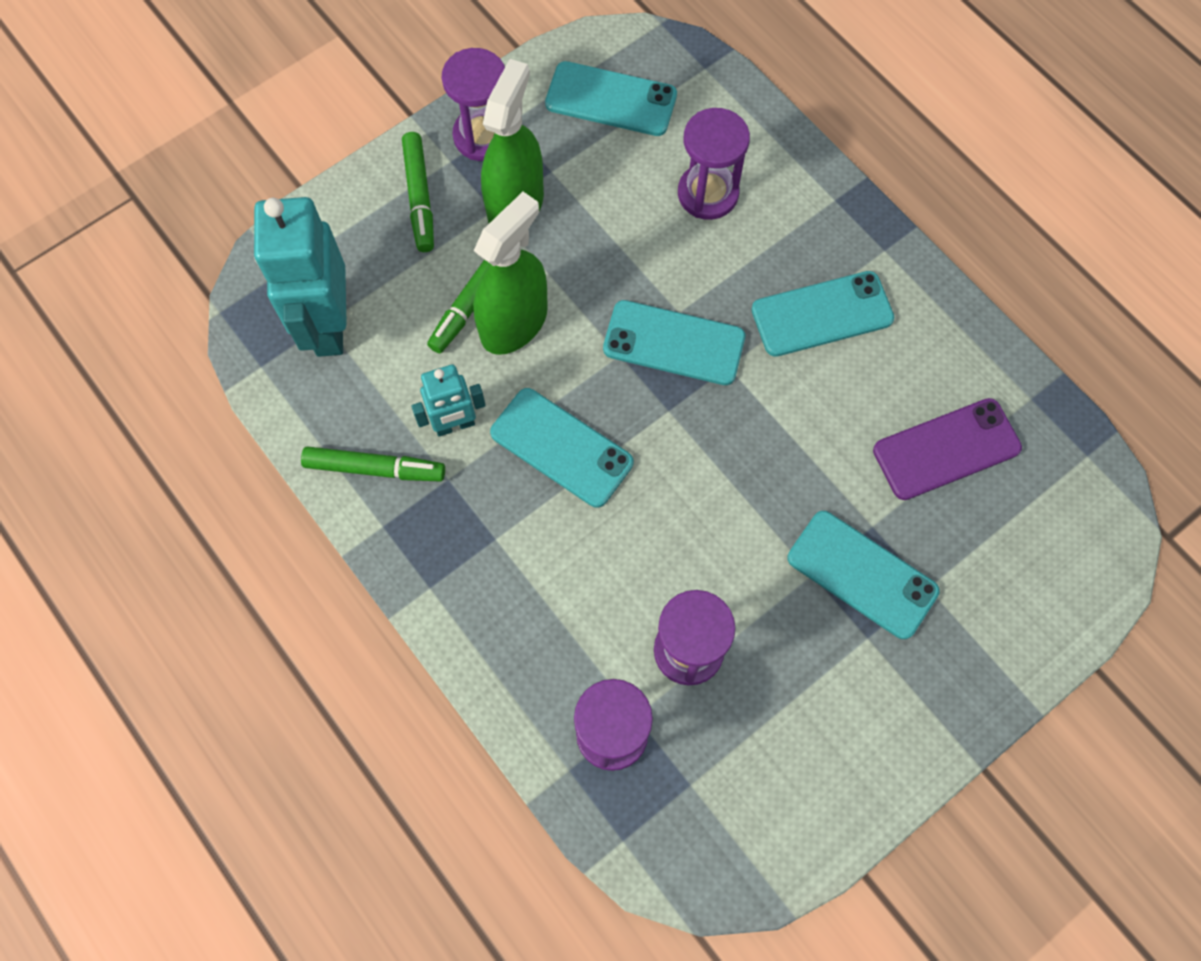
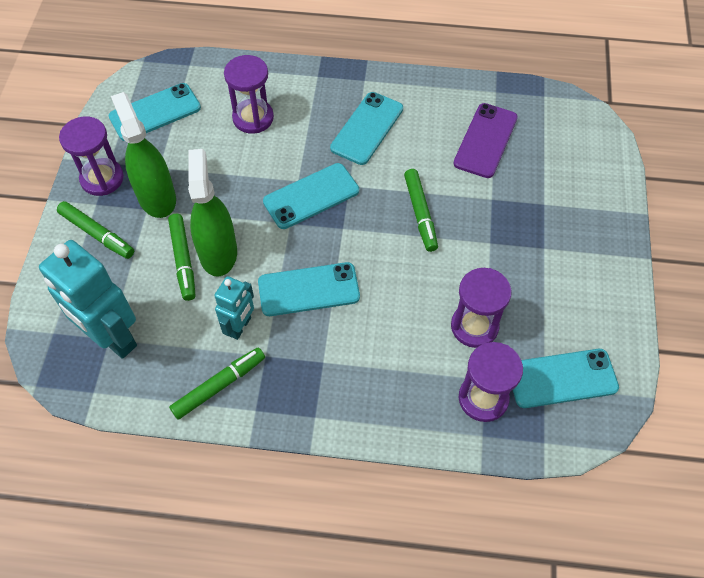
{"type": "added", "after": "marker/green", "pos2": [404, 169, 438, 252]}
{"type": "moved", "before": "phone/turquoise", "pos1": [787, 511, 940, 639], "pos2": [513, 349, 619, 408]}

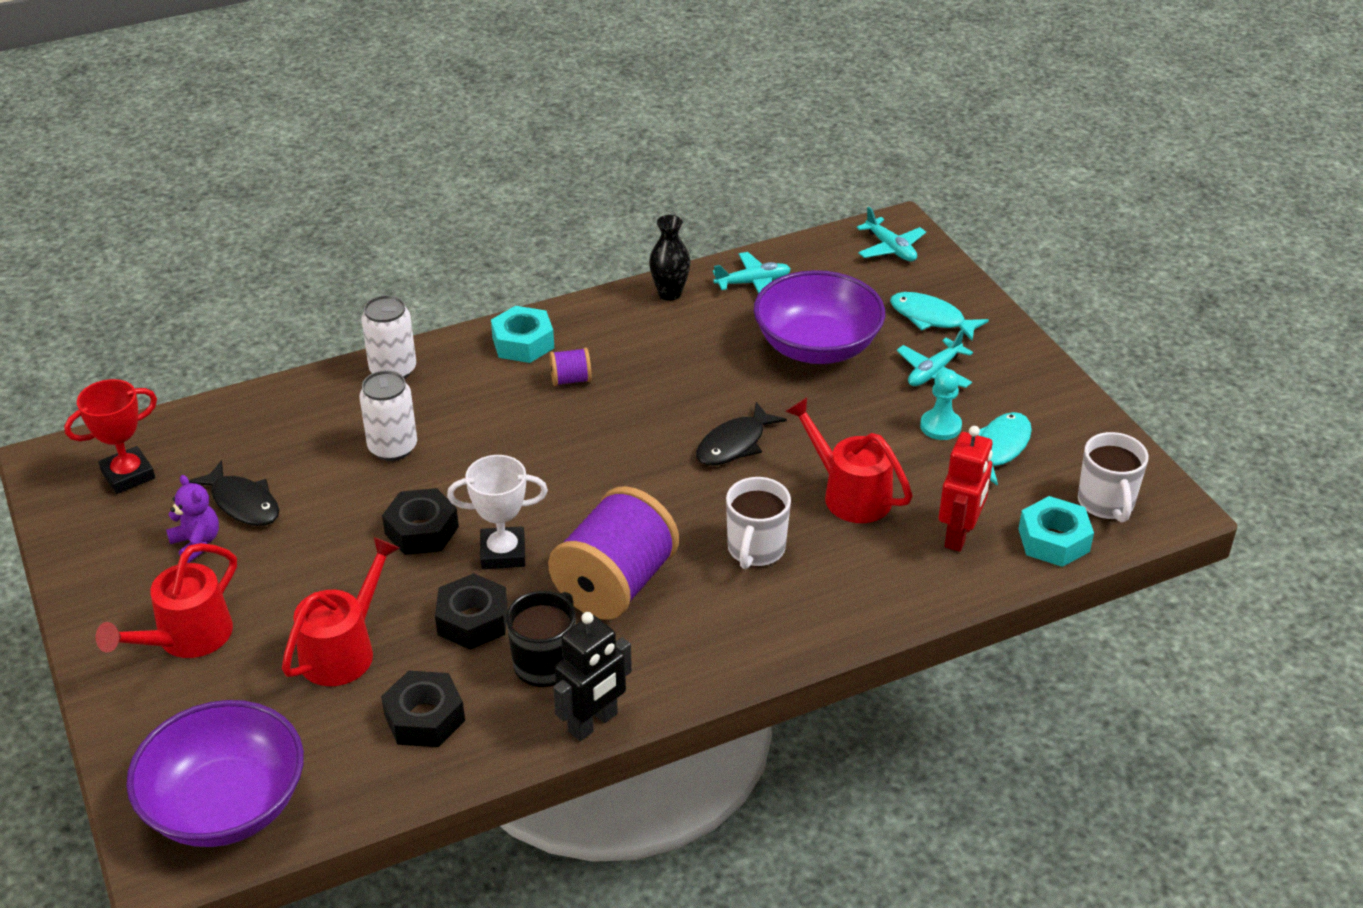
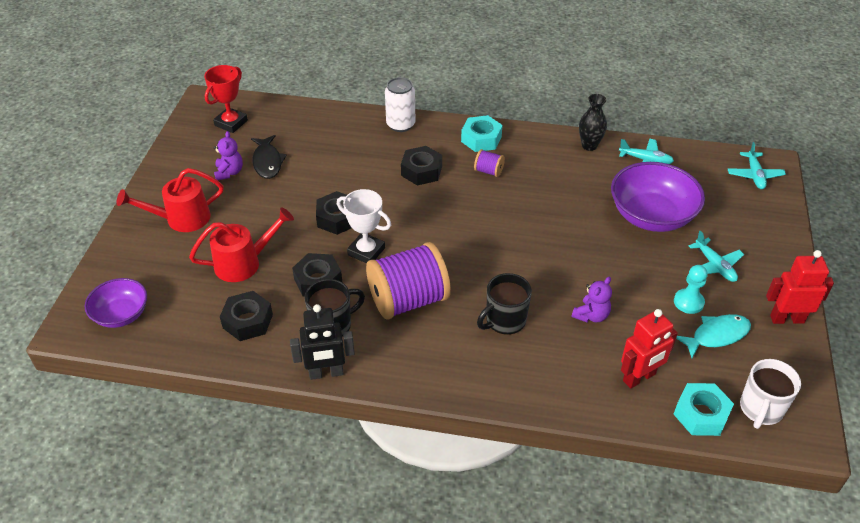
{"type": "removed", "before": "can/white", "pos1": [359, 370, 417, 461]}
{"type": "removed", "before": "fish/black", "pos1": [696, 402, 787, 466]}
{"type": "removed", "before": "fish/turquoise", "pos1": [890, 292, 989, 341]}
{"type": "added", "after": "nut/black", "pos2": [401, 146, 442, 186]}
{"type": "added", "after": "robot/red", "pos2": [766, 250, 834, 324]}
{"type": "replaced", "before": "watering can/red", "after": "teddy bear/purple", "pos1": [785, 397, 913, 523], "pos2": [572, 277, 612, 322]}
{"type": "recoloured", "before": "mug/white", "after": "mug/black", "pos1": [726, 477, 791, 569], "pos2": [477, 273, 532, 335]}
{"type": "turned", "before": "trophy/red", "pos1": [64, 379, 157, 494], "pos2": [204, 65, 248, 133], "turn": -60}
{"type": "turned", "before": "plane/turquoise", "pos1": [897, 329, 973, 388], "pos2": [689, 231, 744, 282], "turn": -105}
{"type": "resized", "before": "bowl/purple", "pos1": [126, 700, 304, 847], "pos2": [85, 278, 147, 328], "scale": 0.6}

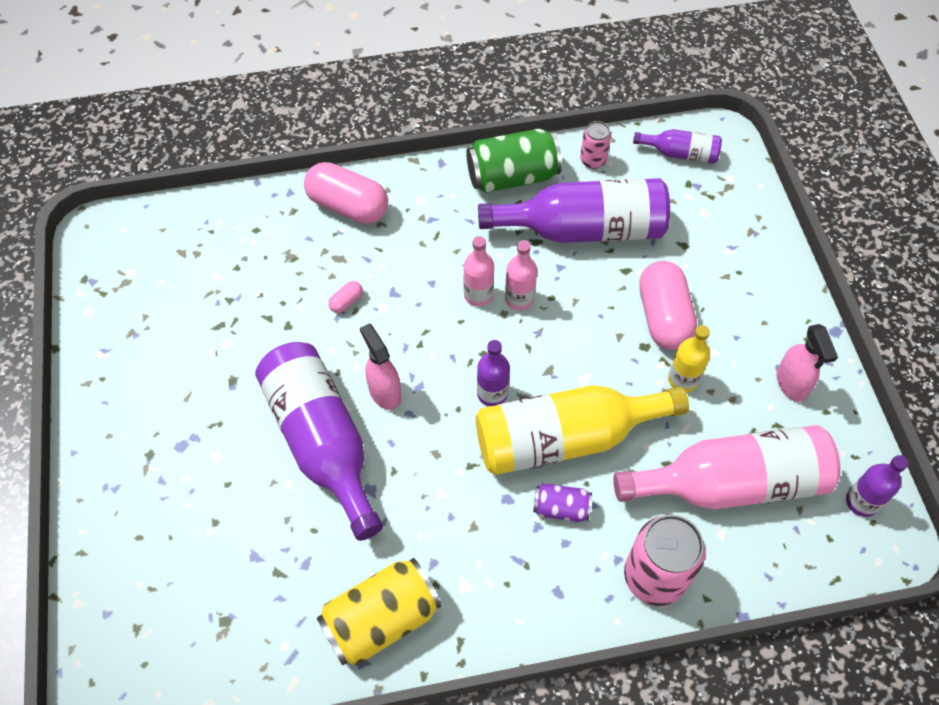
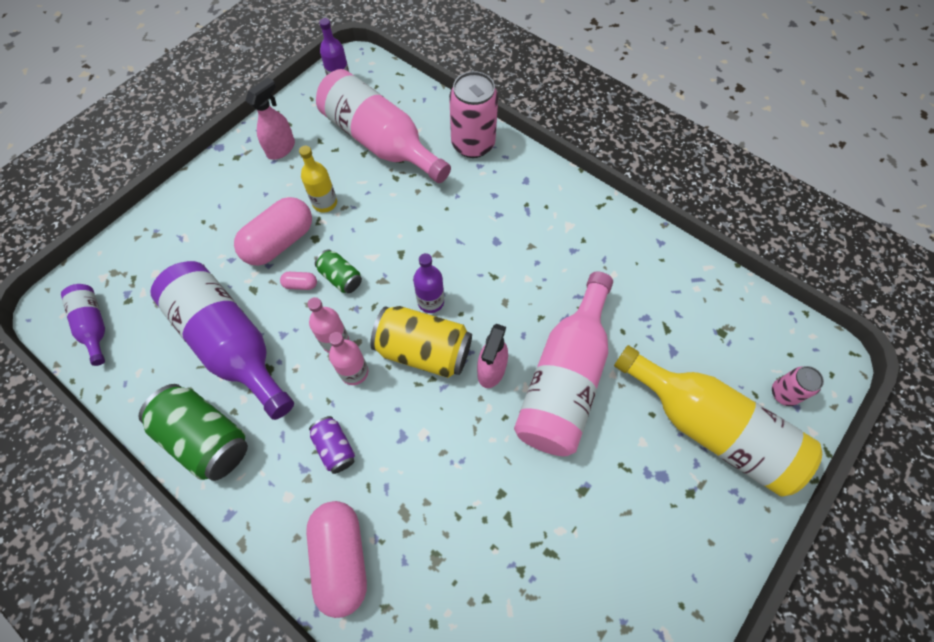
{"type": "added", "after": "can/green", "pos2": [315, 249, 362, 293]}
{"type": "moved", "before": "can/yellow", "pos1": [316, 558, 441, 665], "pos2": [370, 306, 472, 378]}
{"type": "moved", "before": "capsule/pink", "pos1": [328, 281, 363, 313], "pos2": [280, 272, 317, 290]}
{"type": "moved", "before": "bottle/yellow", "pos1": [476, 385, 689, 475], "pos2": [614, 345, 822, 496]}
{"type": "moved", "before": "can/purple", "pos1": [533, 483, 592, 522], "pos2": [309, 416, 355, 474]}
{"type": "moved", "before": "can/pink", "pos1": [580, 121, 611, 169], "pos2": [772, 366, 824, 406]}
{"type": "recoloured", "before": "bottle/purple", "after": "bottle/pink", "pos1": [255, 342, 383, 541], "pos2": [514, 272, 613, 456]}

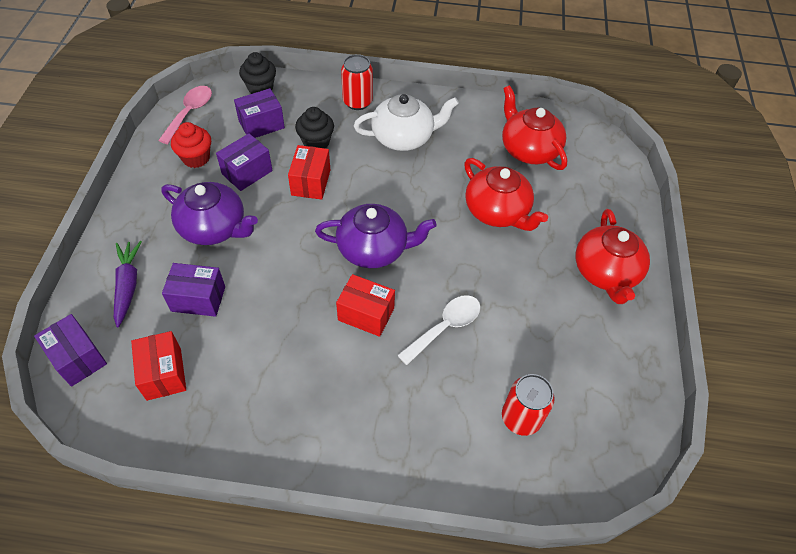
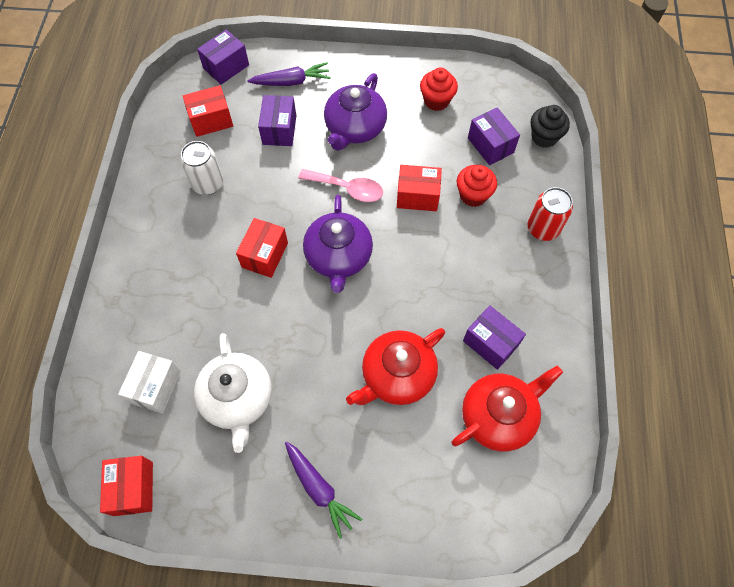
{"type": "removed", "before": "spoon/white", "pos1": [397, 295, 481, 365]}
{"type": "added", "after": "box/red", "pos2": [100, 456, 153, 516]}
{"type": "added", "after": "can/white", "pos2": [180, 141, 223, 195]}
{"type": "moved", "before": "spoon/pink", "pos1": [158, 86, 212, 144], "pos2": [298, 169, 383, 202]}
{"type": "moved", "before": "box/purple", "pos1": [216, 133, 273, 191], "pos2": [463, 305, 526, 370]}
{"type": "moved", "before": "teapot/white", "pos1": [354, 94, 459, 151], "pos2": [194, 333, 272, 453]}
{"type": "replaced", "before": "can/red", "after": "box/white", "pos1": [502, 374, 555, 436], "pos2": [118, 351, 181, 414]}
{"type": "replaced", "before": "teapot/red", "after": "carrot/purple", "pos1": [576, 209, 650, 304], "pos2": [285, 441, 362, 539]}
{"type": "recoloured", "before": "cupcake/black", "after": "cupcake/red", "pos1": [295, 107, 334, 149], "pos2": [457, 165, 497, 207]}

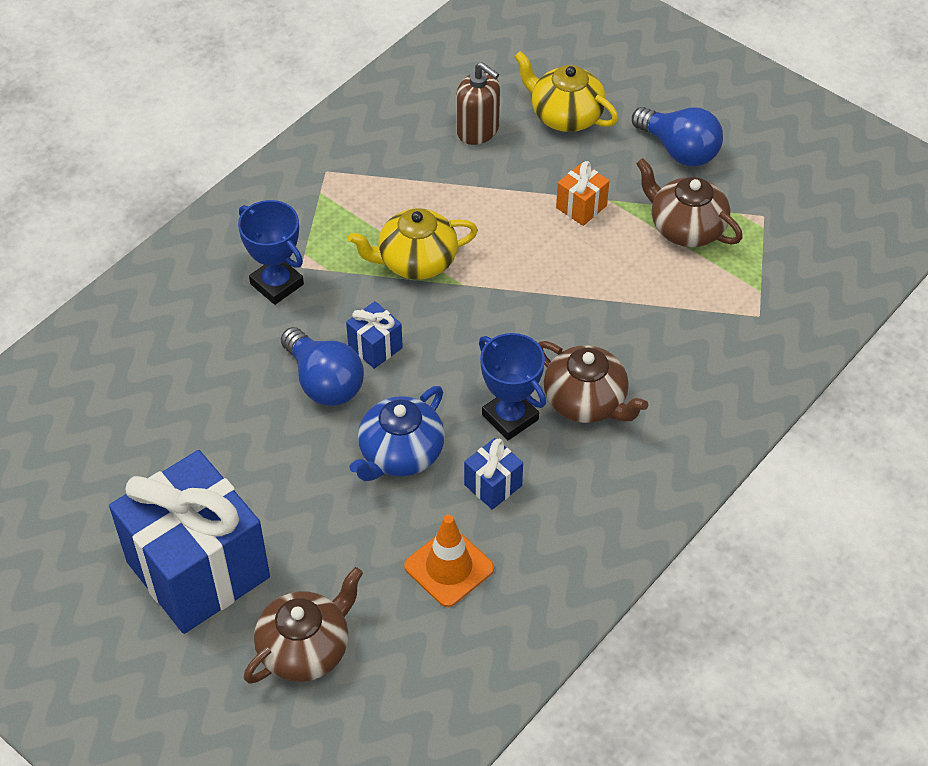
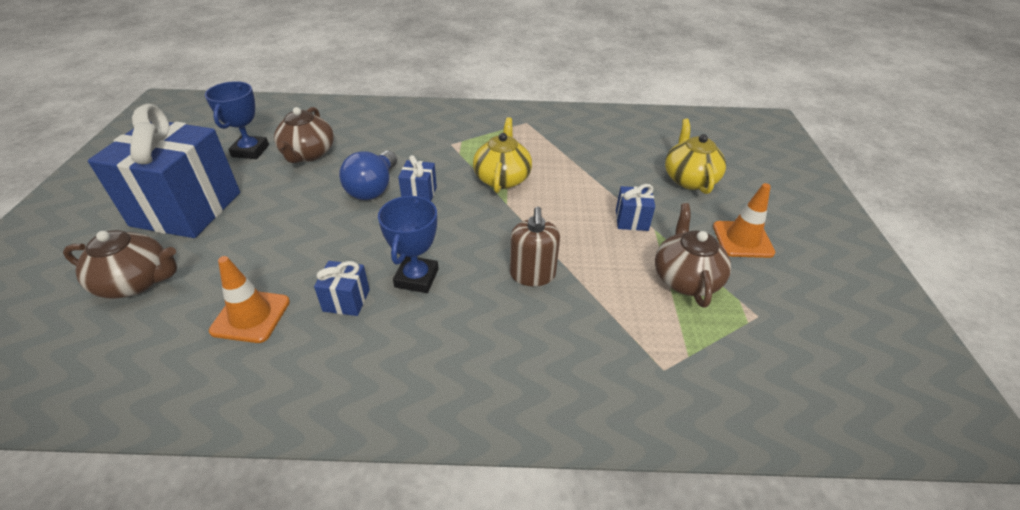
{"type": "removed", "before": "teapot/blue", "pos1": [349, 386, 445, 481]}
{"type": "moved", "before": "trophy/blue", "pos1": [238, 200, 304, 305], "pos2": [205, 81, 269, 159]}
{"type": "moved", "before": "soap dispenser/brown", "pos1": [456, 62, 500, 145], "pos2": [510, 207, 560, 286]}
{"type": "moved", "before": "teapot/brown", "pos1": [538, 341, 648, 423], "pos2": [274, 107, 334, 163]}
{"type": "replaced", "before": "light bulb/blue", "after": "traffic cone/orange", "pos1": [632, 107, 723, 166], "pos2": [713, 183, 775, 258]}
{"type": "recoloured", "before": "gift/orange", "after": "gift/blue", "pos1": [556, 161, 609, 226], "pos2": [616, 184, 655, 231]}
{"type": "turned", "before": "teapot/yellow", "pos1": [348, 208, 478, 280], "pos2": [473, 117, 532, 193], "turn": 60}

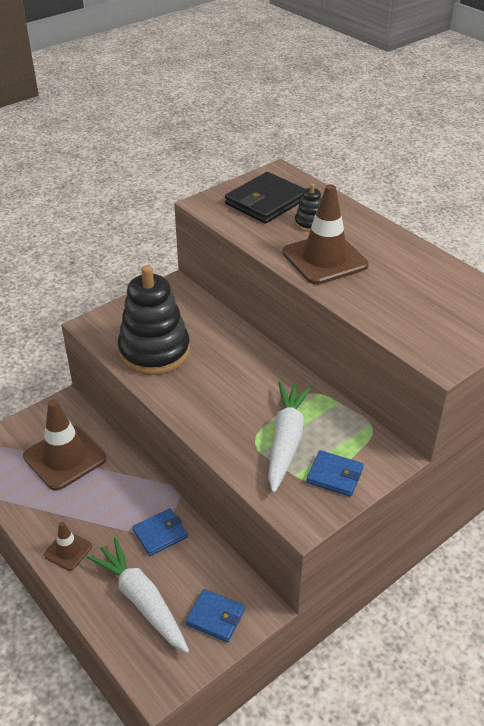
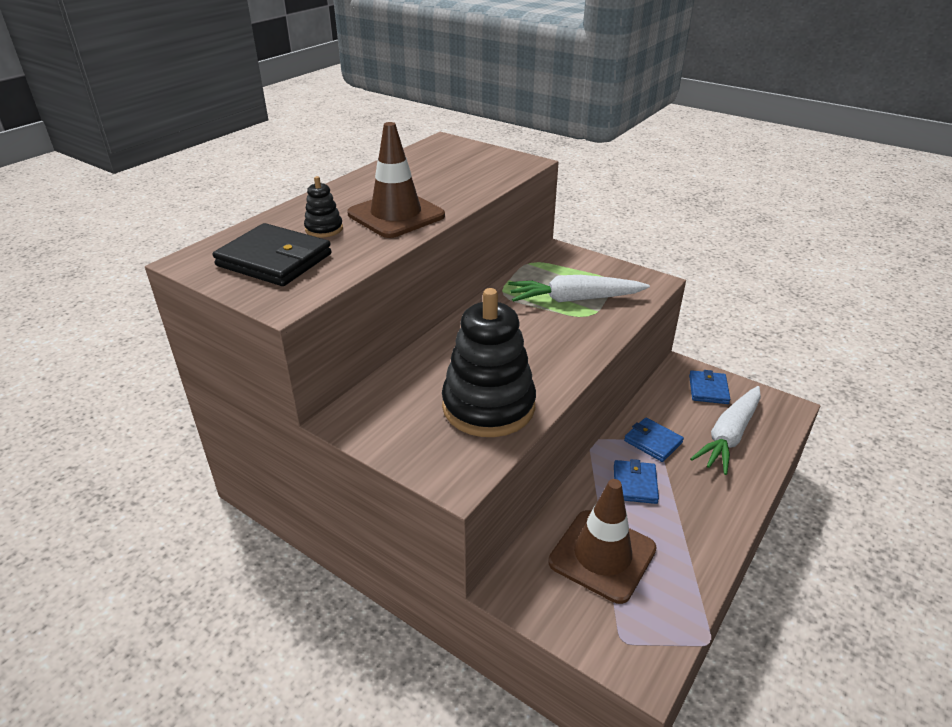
{"type": "removed", "before": "traffic cone/brown", "pos1": [44, 522, 92, 571]}
{"type": "moved", "before": "wallet/blue", "pos1": [306, 450, 364, 497], "pos2": [614, 459, 659, 504]}

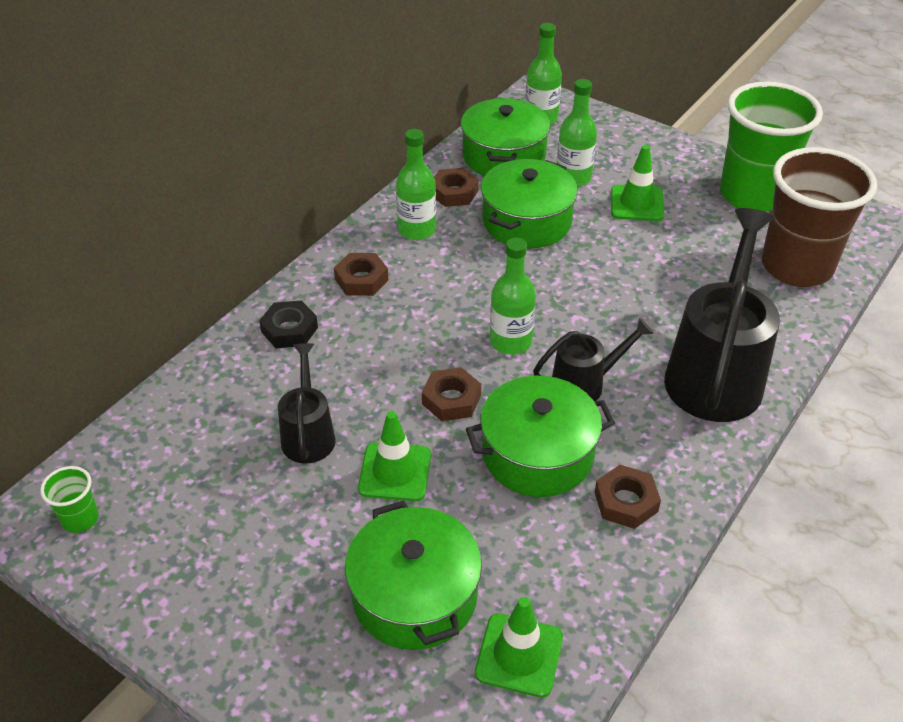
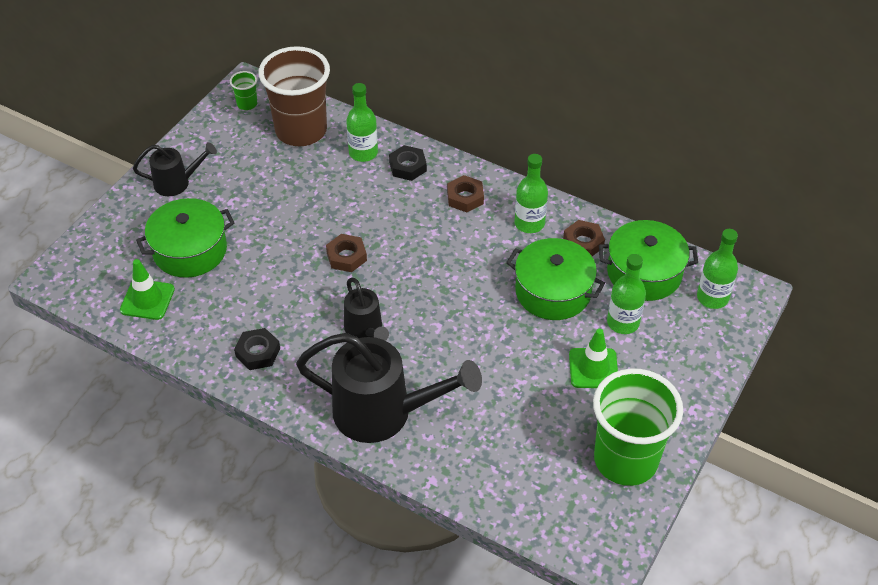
{"type": "removed", "before": "traffic cone/green", "pos1": [358, 411, 431, 501]}
{"type": "removed", "before": "pot/green", "pos1": [466, 376, 615, 497]}
{"type": "moved", "before": "watering can/black", "pos1": [278, 343, 336, 464], "pos2": [133, 142, 217, 196]}
{"type": "moved", "before": "bottle/green", "pos1": [490, 237, 536, 355], "pos2": [346, 83, 378, 162]}
{"type": "moved", "before": "cup/brown", "pos1": [762, 147, 877, 287], "pos2": [258, 46, 330, 146]}
{"type": "recoloured", "before": "nut/brown", "after": "nut/black", "pos1": [595, 465, 661, 529], "pos2": [234, 328, 280, 370]}

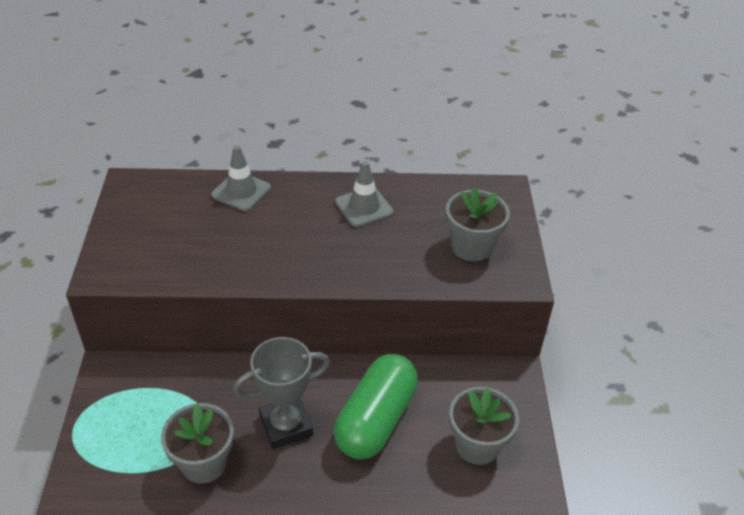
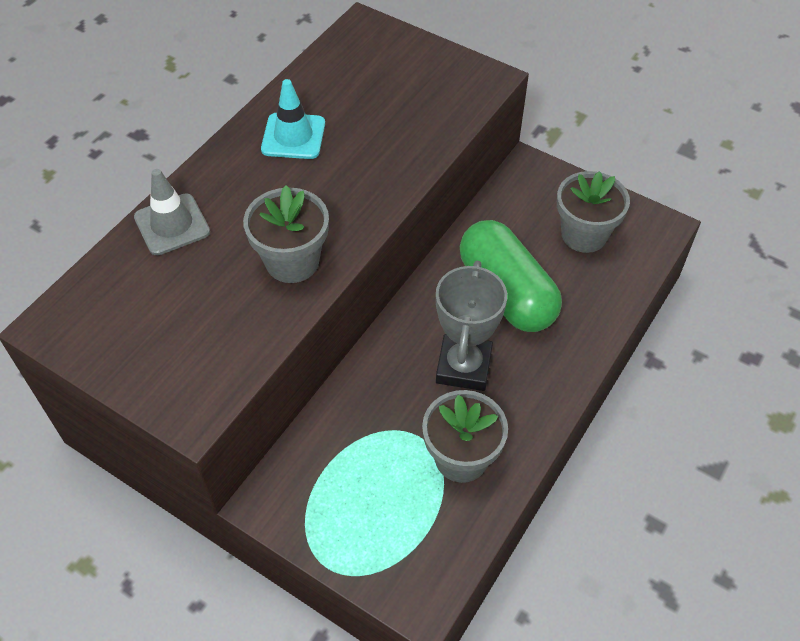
{"type": "moved", "before": "flower pot/grey", "pos1": [446, 187, 510, 262], "pos2": [243, 185, 329, 283]}
{"type": "recoloured", "before": "traffic cone/grey", "after": "traffic cone/turquoise", "pos1": [335, 161, 394, 227], "pos2": [261, 79, 325, 159]}

